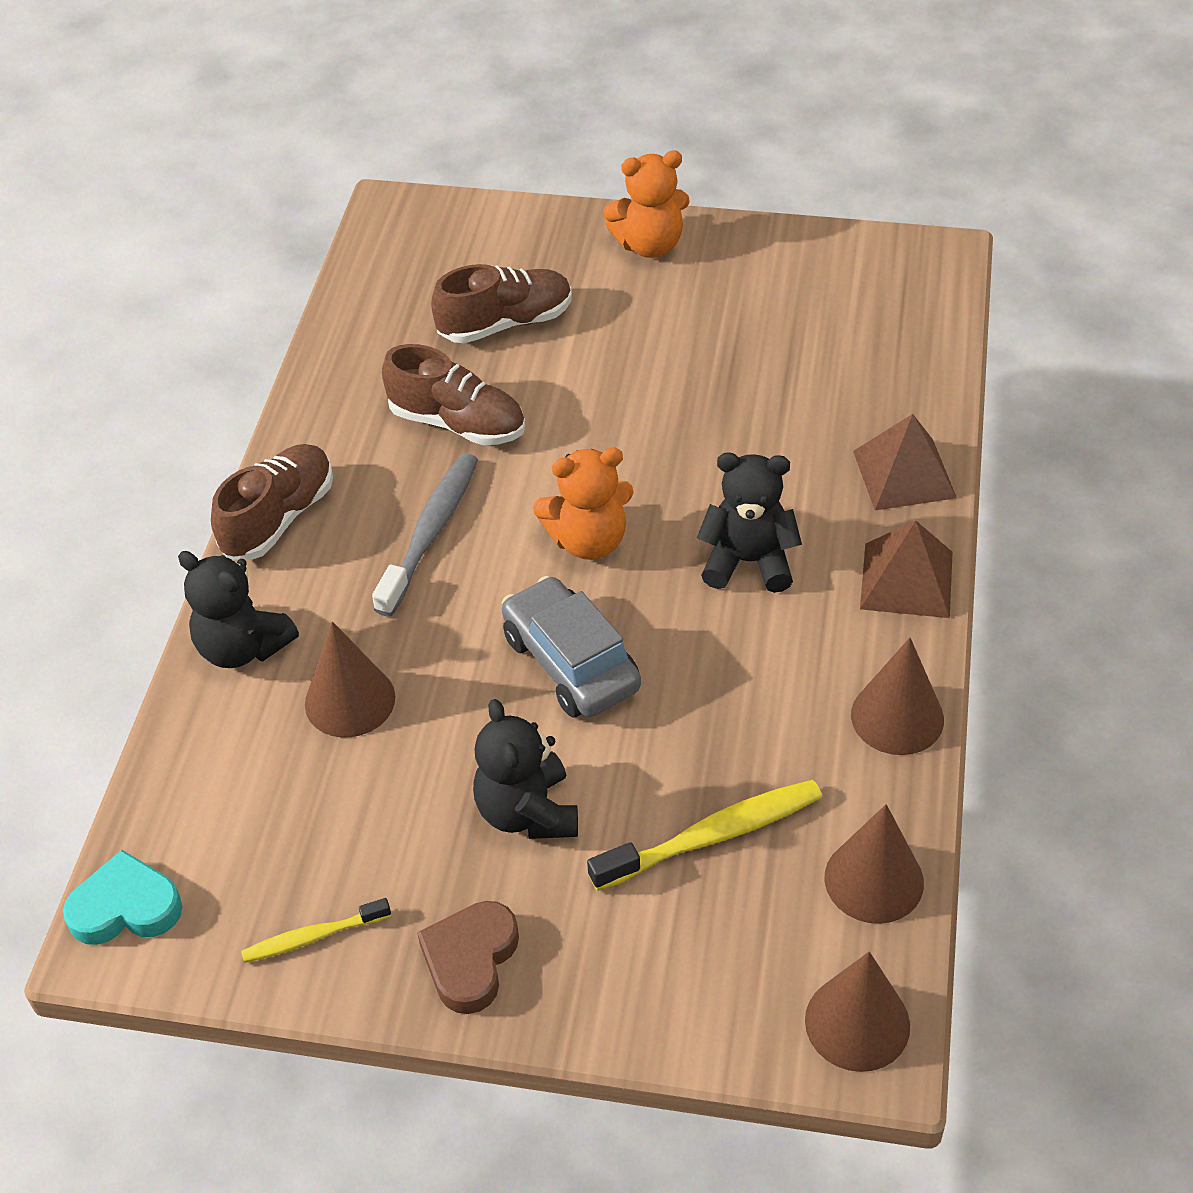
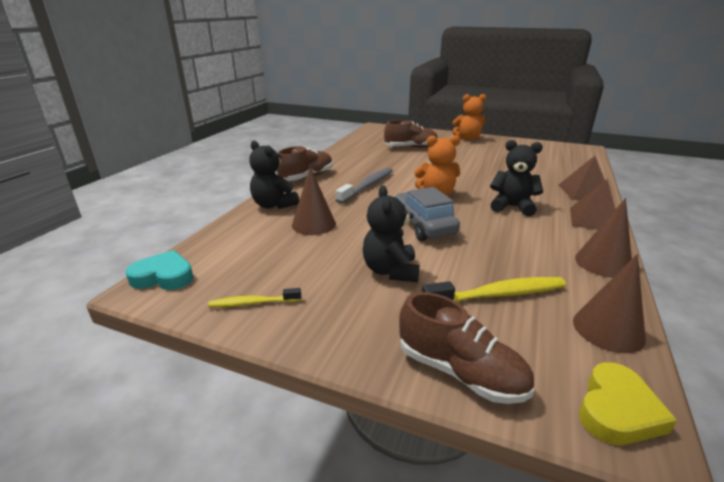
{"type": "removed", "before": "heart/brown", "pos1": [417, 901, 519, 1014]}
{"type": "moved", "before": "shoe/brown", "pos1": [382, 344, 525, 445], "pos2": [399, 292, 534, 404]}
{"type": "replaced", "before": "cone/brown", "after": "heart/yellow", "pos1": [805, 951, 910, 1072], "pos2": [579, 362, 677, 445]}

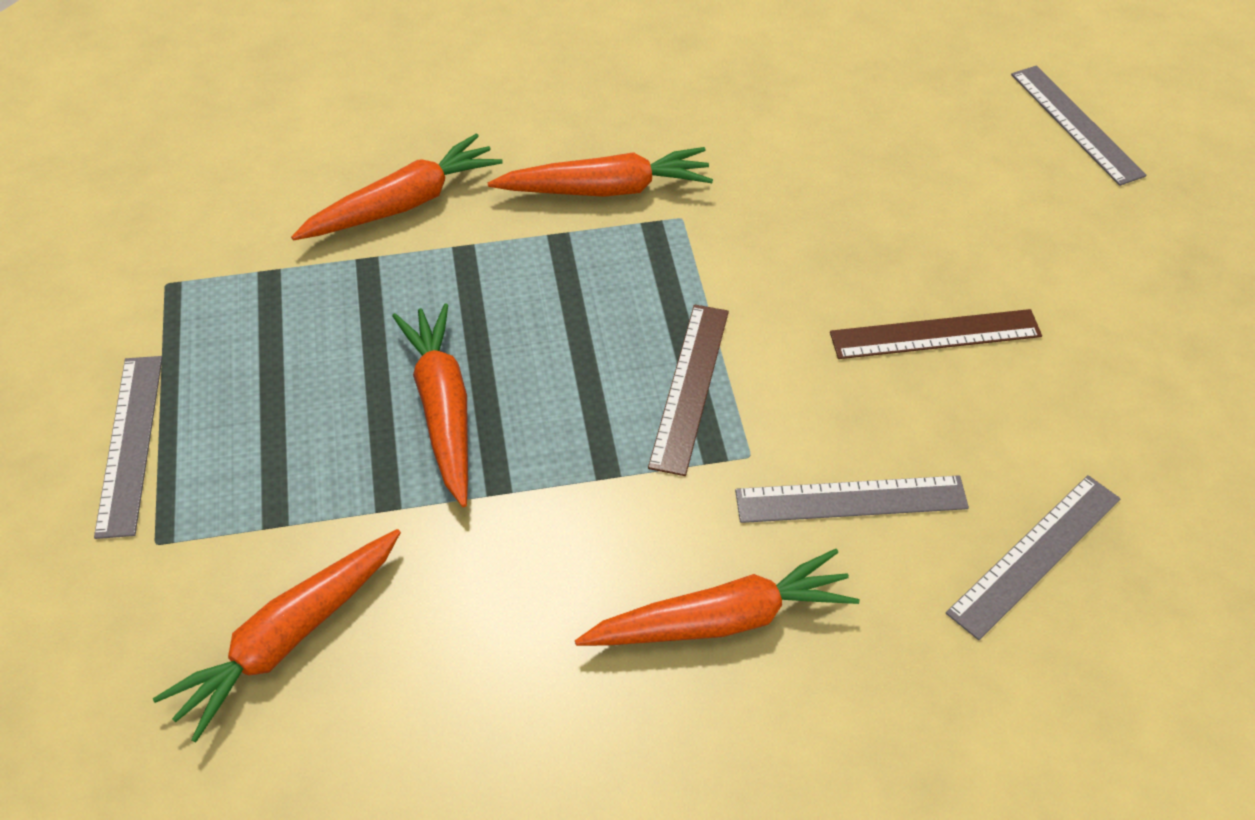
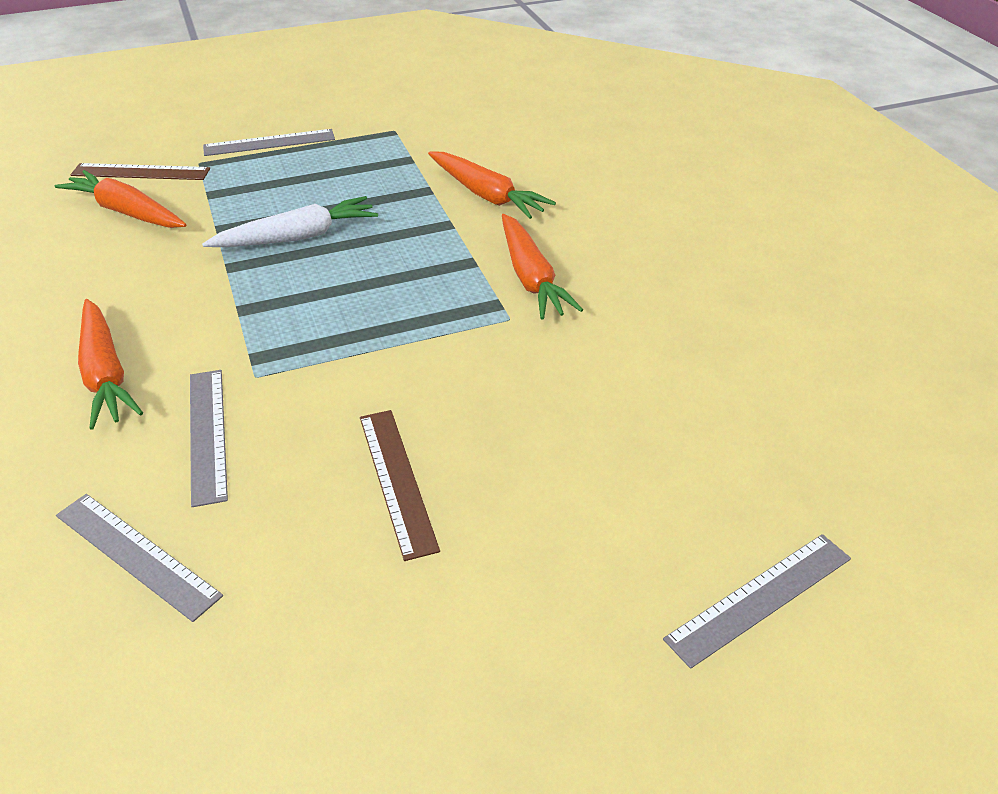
{"type": "moved", "before": "ruler/brown", "pos1": [648, 305, 729, 476], "pos2": [71, 163, 210, 180]}
{"type": "recoloured", "before": "carrot/orange", "after": "carrot/white", "pos1": [392, 303, 468, 507], "pos2": [202, 196, 378, 247]}

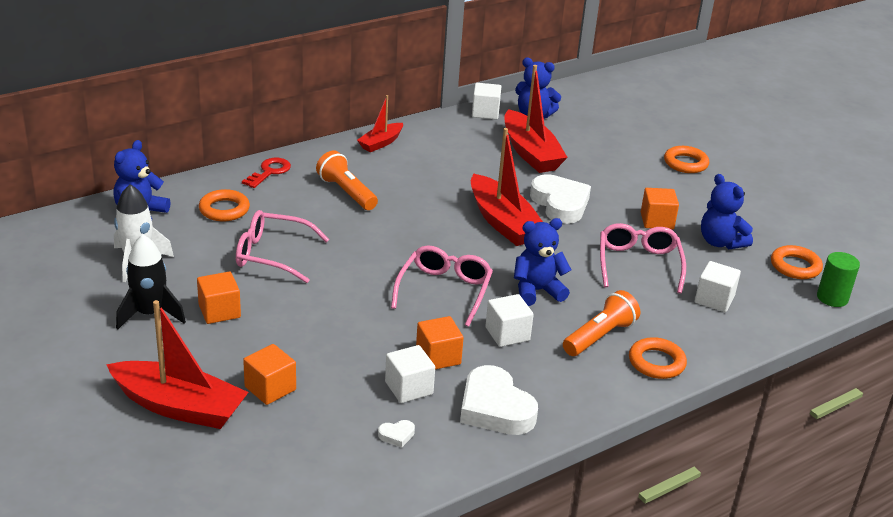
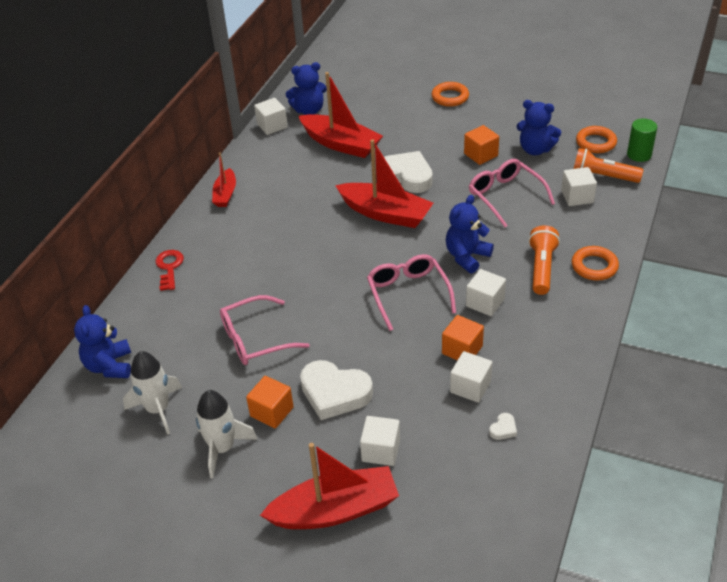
{"type": "removed", "before": "ring/orange", "pos1": [199, 189, 250, 221]}
{"type": "moved", "before": "flashlight/orange", "pos1": [316, 151, 378, 210], "pos2": [573, 148, 643, 183]}
{"type": "moved", "before": "heart/white", "pos1": [460, 365, 538, 435], "pos2": [300, 360, 373, 420]}
{"type": "recoloured", "before": "rocket/black", "after": "rocket/white", "pos1": [116, 234, 186, 329], "pos2": [196, 390, 258, 478]}
{"type": "recoloured", "before": "cube/orange", "after": "cube/white", "pos1": [243, 344, 296, 405], "pos2": [360, 416, 400, 466]}

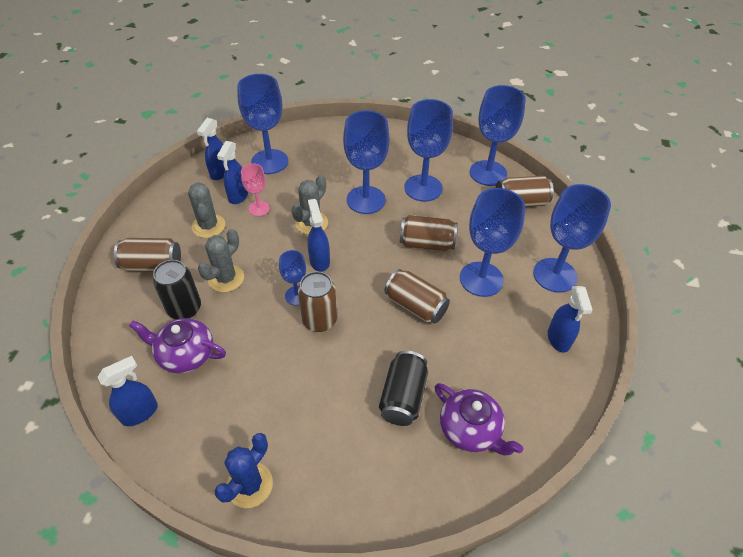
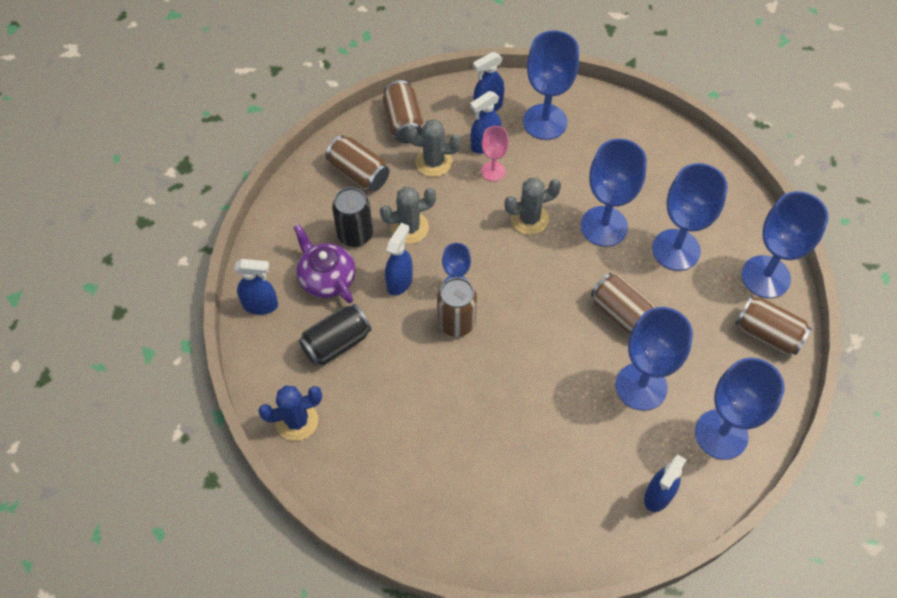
{"type": "removed", "before": "teapot/purple", "pos1": [434, 383, 523, 456]}
{"type": "moved", "before": "spray bottle/blue", "pos1": [307, 199, 330, 272], "pos2": [385, 223, 413, 296]}
{"type": "moved", "before": "can/black", "pos1": [379, 351, 428, 426], "pos2": [299, 304, 371, 365]}
{"type": "moved", "before": "can/brown", "pos1": [384, 269, 450, 323], "pos2": [383, 80, 424, 144]}
{"type": "turned", "before": "cactus/grey", "pos1": [188, 182, 225, 238], "pos2": [405, 119, 461, 177], "turn": 75}

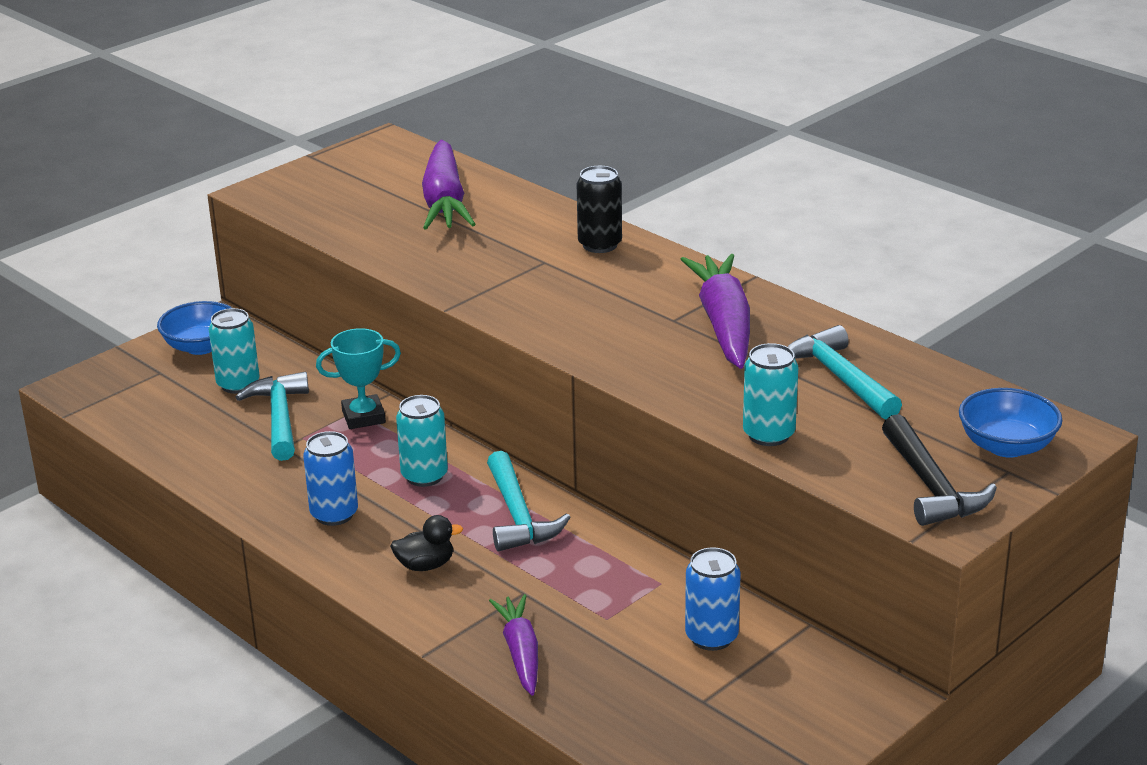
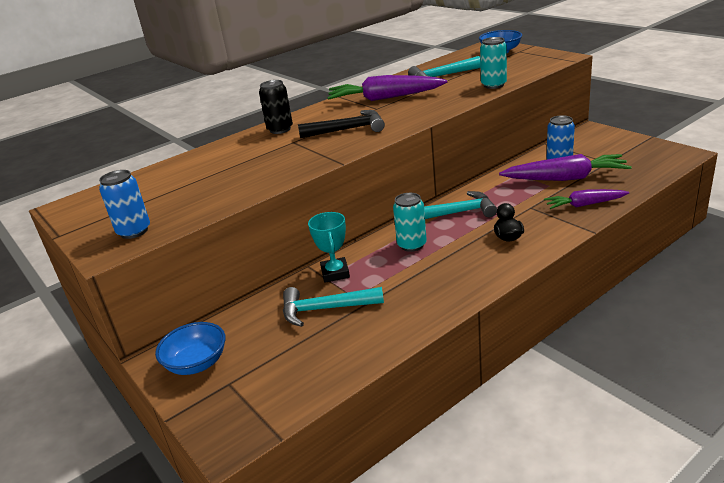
{"type": "removed", "before": "can/turquoise", "pos1": [209, 308, 260, 394]}
{"type": "moved", "before": "can/blue", "pos1": [303, 431, 358, 526], "pos2": [99, 170, 150, 239]}
{"type": "moved", "before": "carrot/purple", "pos1": [422, 140, 476, 230], "pos2": [499, 154, 632, 181]}
{"type": "moved", "before": "hammer/black", "pos1": [882, 414, 997, 526], "pos2": [298, 110, 385, 138]}

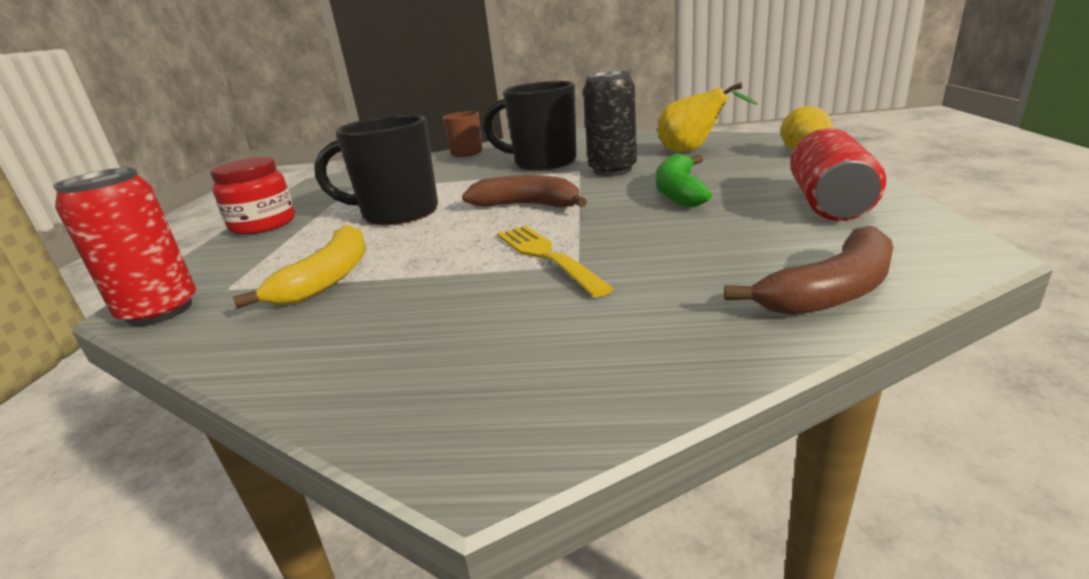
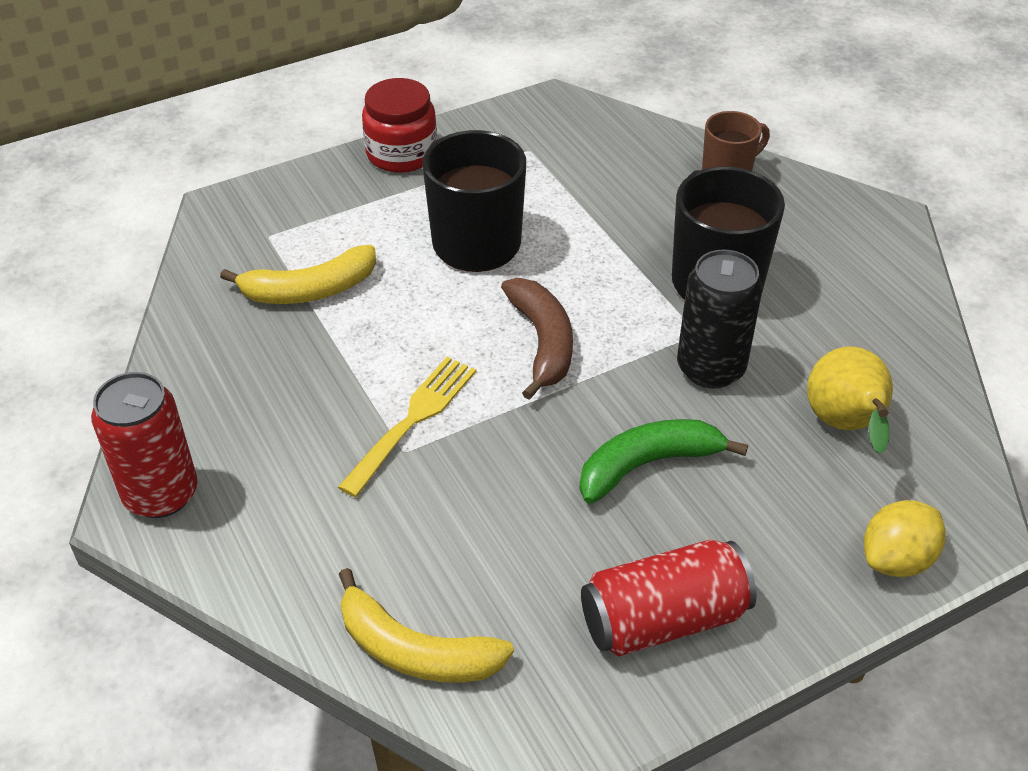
{"type": "moved", "before": "can/red", "pos1": [53, 167, 196, 326], "pos2": [91, 372, 197, 518]}
{"type": "recoloured", "before": "banana/brown", "after": "banana/yellow", "pos1": [724, 226, 893, 315], "pos2": [339, 568, 514, 683]}

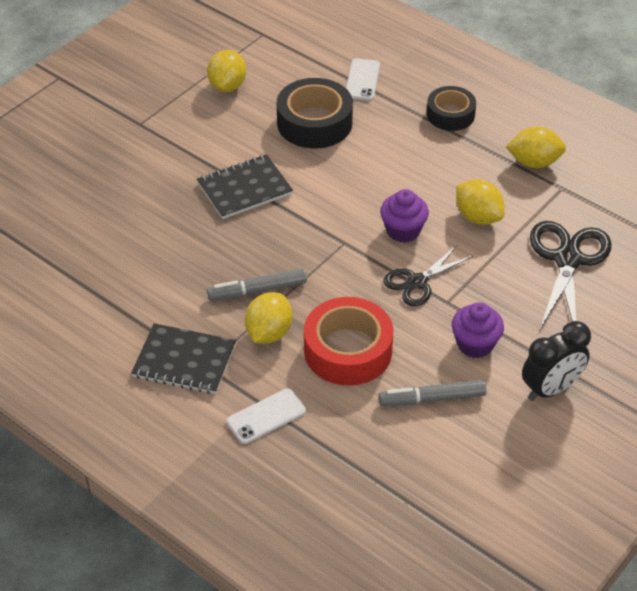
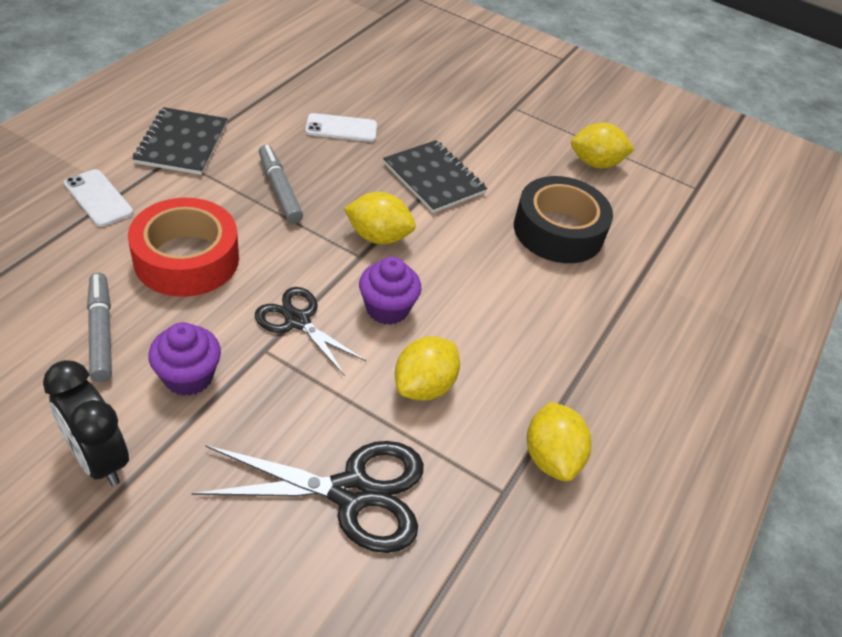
{"type": "removed", "before": "tape/black", "pos1": [427, 86, 476, 131]}
{"type": "moved", "before": "lemon/yellow", "pos1": [245, 292, 293, 343], "pos2": [344, 192, 416, 244]}
{"type": "moved", "before": "phone/white", "pos1": [346, 59, 380, 101], "pos2": [305, 113, 377, 142]}

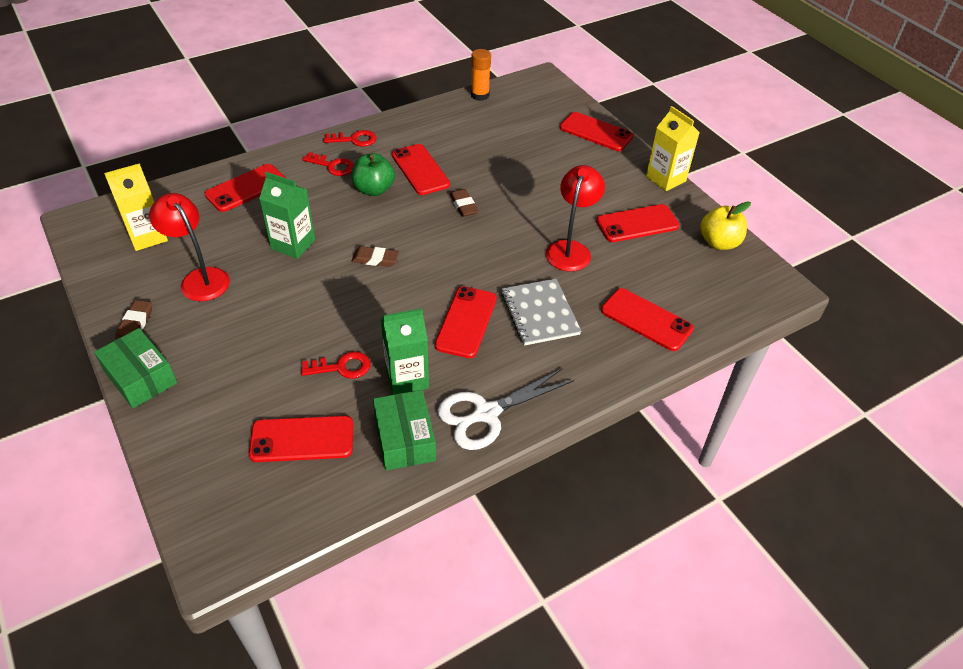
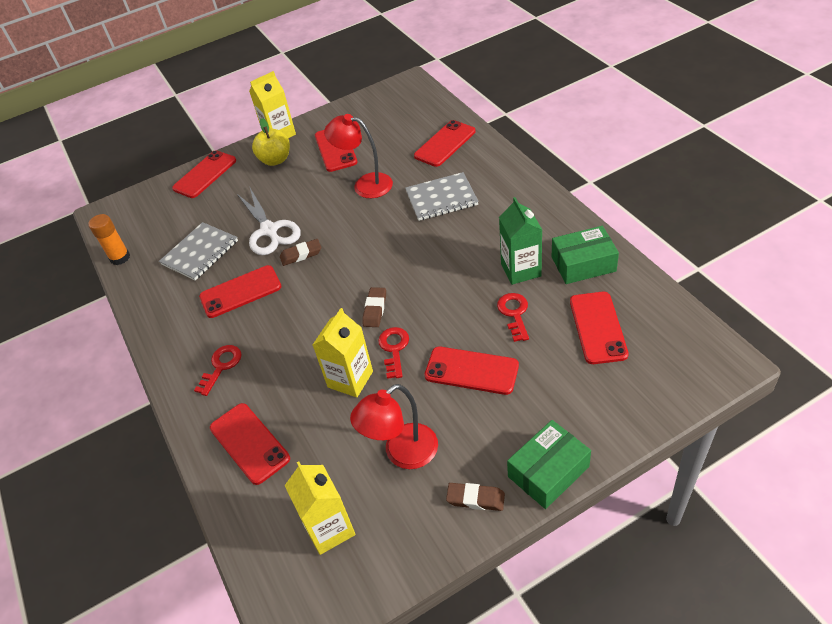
{"type": "removed", "before": "apple/green", "pos1": [352, 153, 395, 196]}
{"type": "added", "after": "notebook/grey", "pos2": [159, 222, 238, 281]}
{"type": "moved", "before": "key/red", "pos1": [323, 130, 377, 147], "pos2": [378, 327, 409, 379]}
{"type": "moved", "before": "phone/red", "pos1": [435, 286, 497, 358], "pos2": [425, 347, 519, 395]}
{"type": "moved", "before": "scissors/white", "pos1": [438, 368, 574, 450], "pos2": [237, 186, 301, 255]}
{"type": "moved", "before": "apple/yellow", "pos1": [700, 201, 751, 250], "pos2": [252, 118, 290, 166]}
{"type": "recoloured", "before": "carton/green", "after": "carton/yellow", "pos1": [259, 172, 315, 259], "pos2": [313, 308, 373, 398]}

